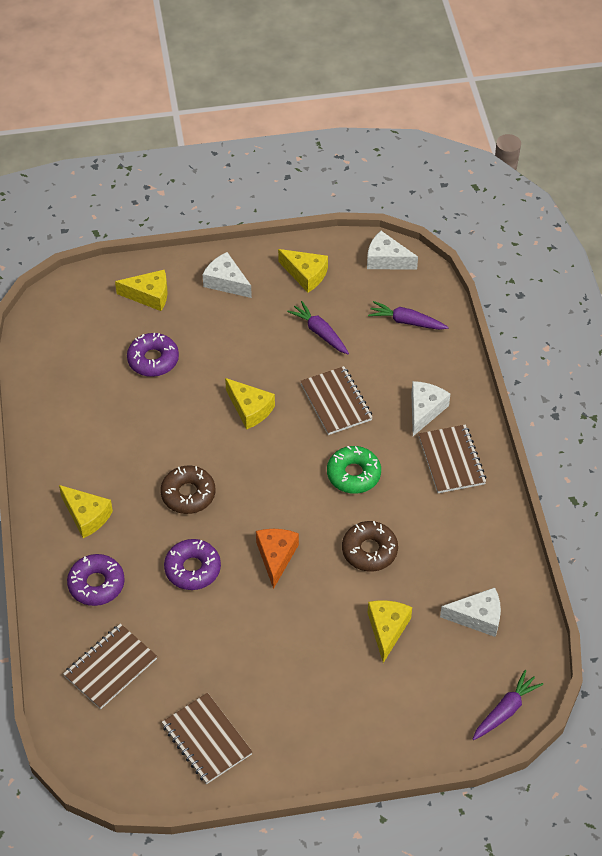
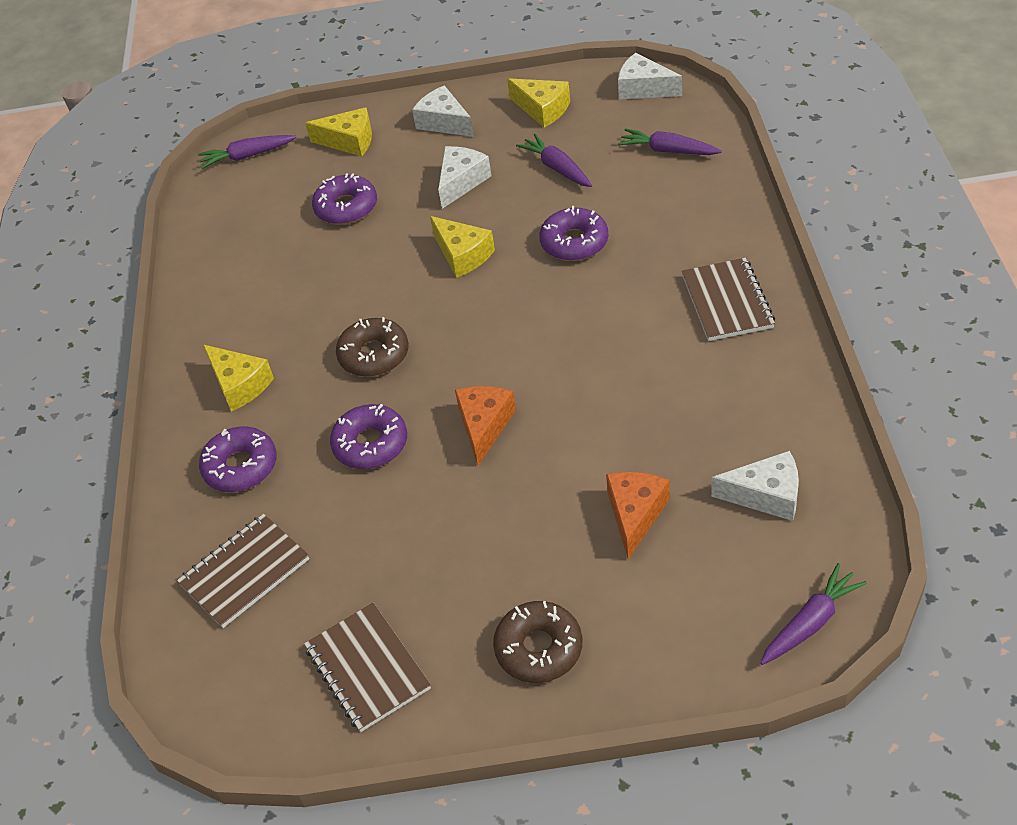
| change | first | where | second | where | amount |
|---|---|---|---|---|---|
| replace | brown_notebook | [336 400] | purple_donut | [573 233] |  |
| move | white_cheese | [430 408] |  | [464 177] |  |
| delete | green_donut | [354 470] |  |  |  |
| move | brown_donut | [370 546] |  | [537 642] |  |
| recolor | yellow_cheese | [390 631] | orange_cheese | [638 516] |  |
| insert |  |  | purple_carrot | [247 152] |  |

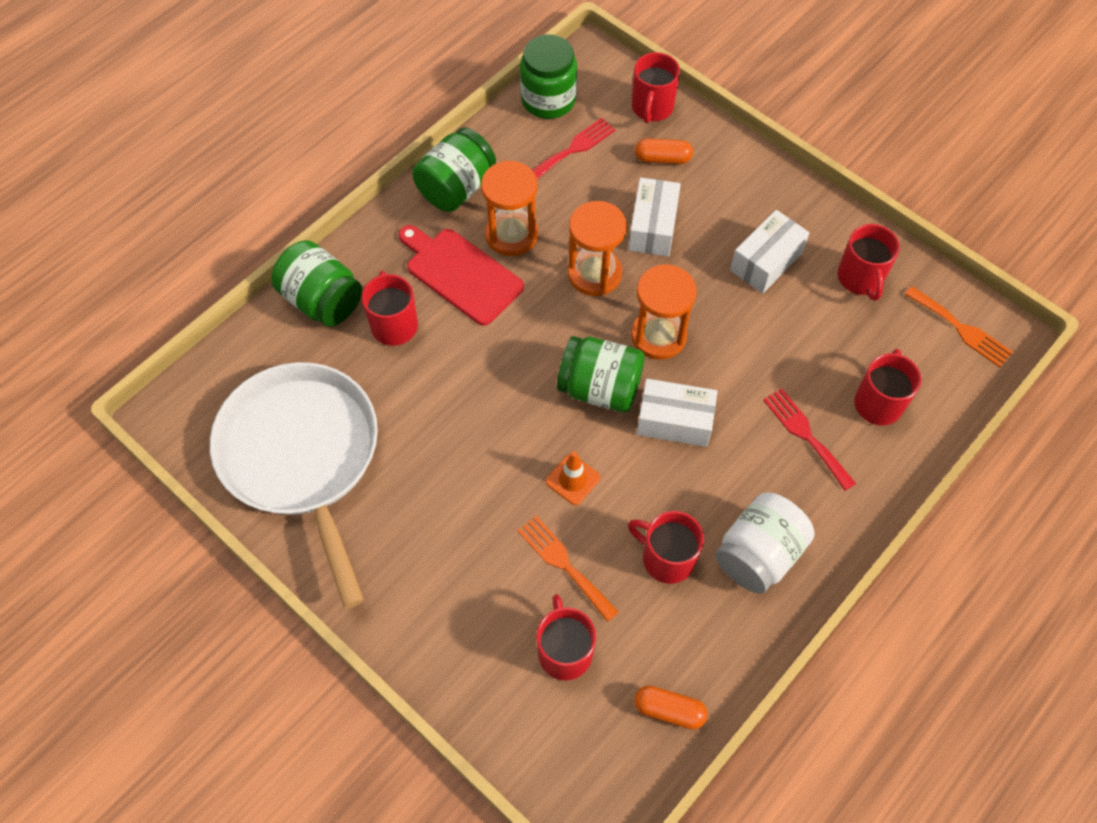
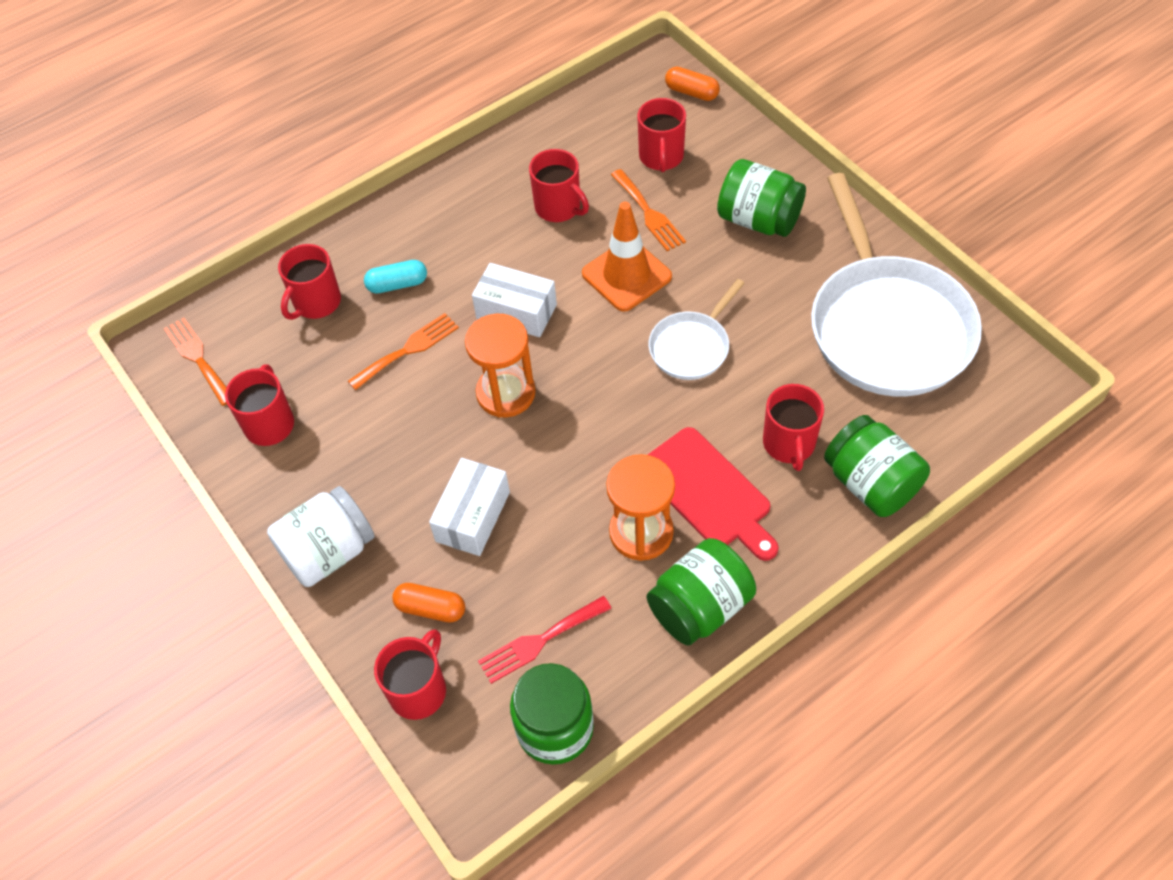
| change | first | where | second | where | amount |
|---|---|---|---|---|---|
| delete | orange_hourglass | [597 248] |  |  |  |
| delete | white_box | [769 252] |  |  |  |
| move | green_jar | [601 374] |  | [761 198] |  |
| replace | red_fork | [809 439] | turquoise_capsule | [395 276] |  |
| resize | orange_traffic_cone | [573 478] |  | [627 257] | x1.73 |
| move | white_jar | [765 543] |  | [321 536] |  |
| move | orange_capsule | [671 707] |  | [692 84] |  |
| insert |  |  | white_pan | [697 329] |  |
| insert |  |  | orange_fork | [403 351] |  |

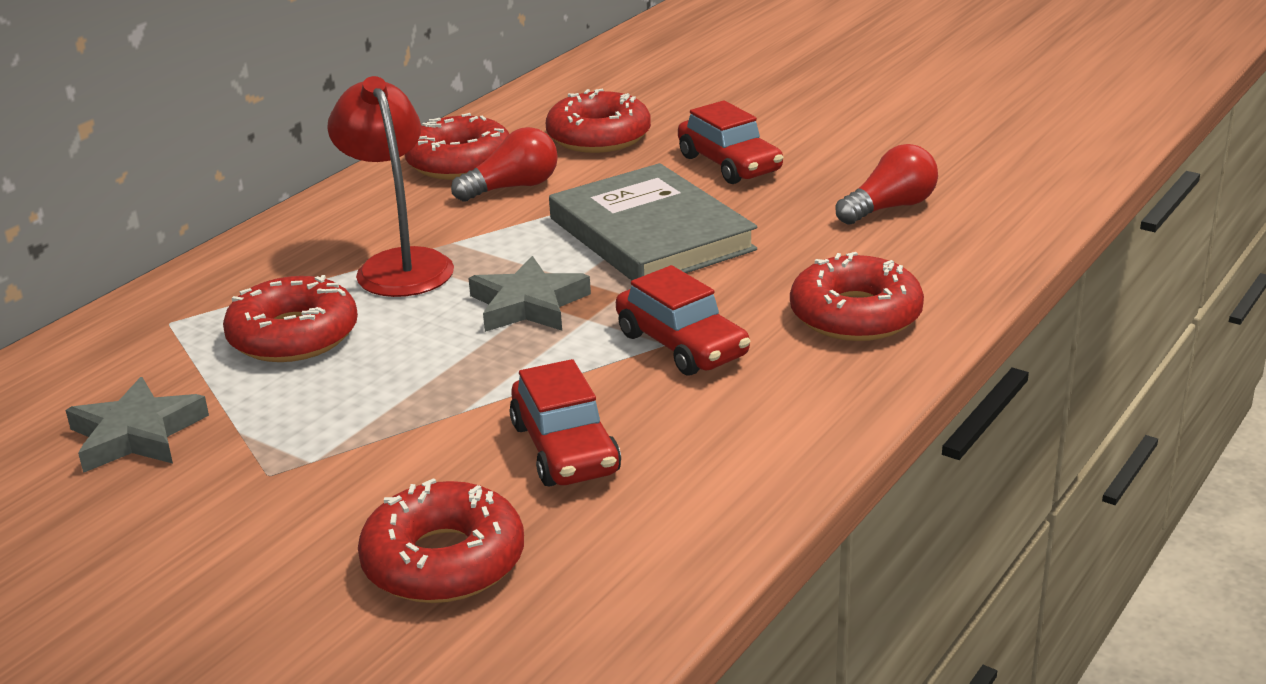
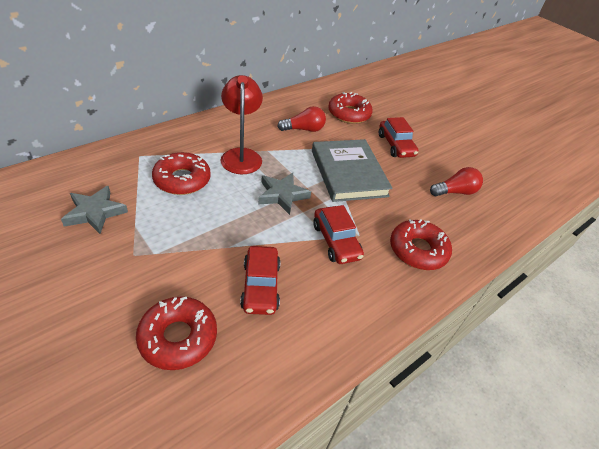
| change | first | where | second | where | amount |
|---|---|---|---|---|---|
| delete | red_donut | [457 146] |  |  |  |

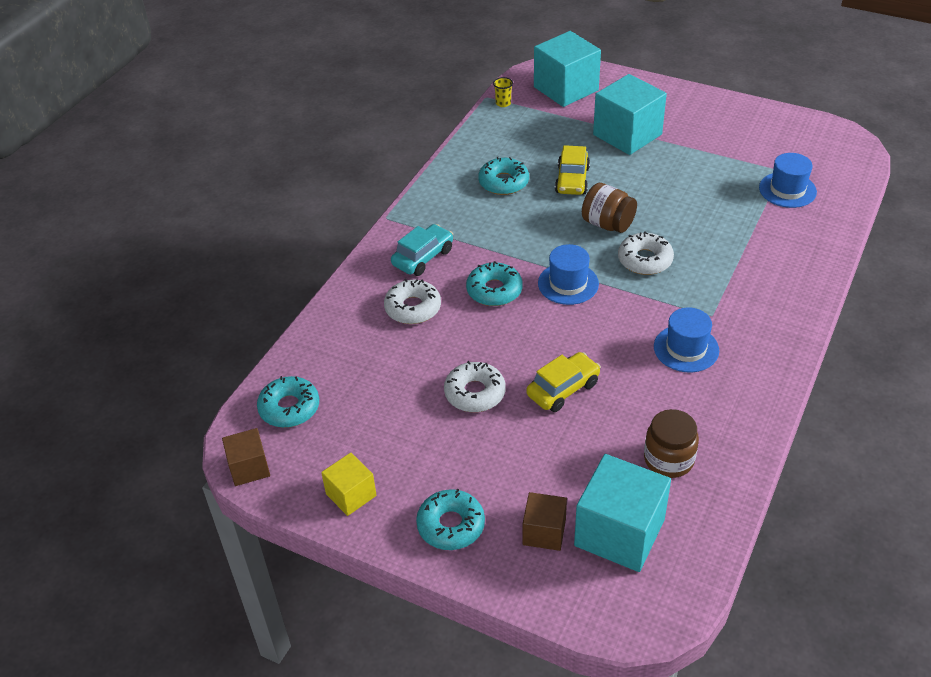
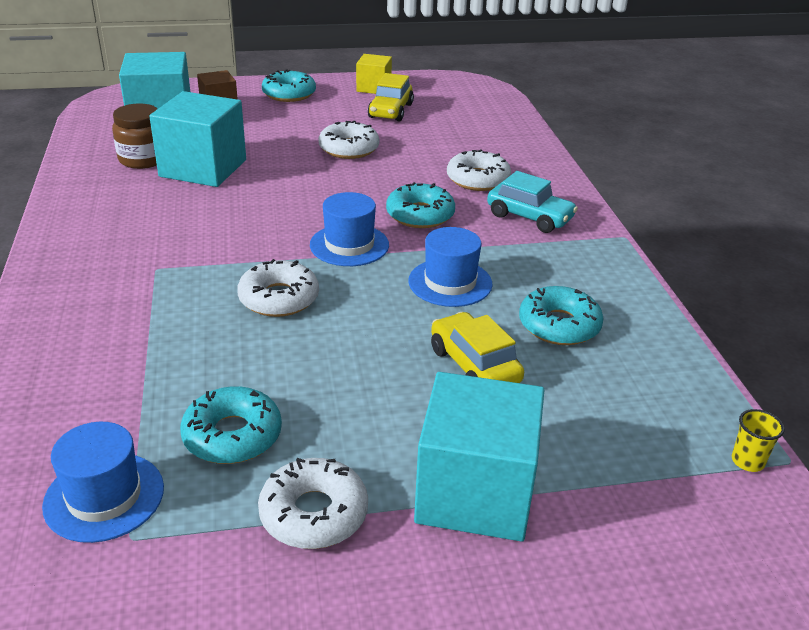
| change | first | where | second | where | amount |
|---|---|---|---|---|---|
| move | turquoise_cube | [567 69] |  | [197 139] |  |
| delete | brown_jar | [609 208] |  |  |  |
| rotate | turquoise_car | [422 250] |  | [532 202] | 60 degrees counterclockwise |
| move | blue_hat | [686 340] |  | [450 267] |  |
| move | yellow_car | [563 382] |  | [391 97] |  |
| move | turquoise_donut | [288 402] |  | [231 425] |  |
| delete | brown_cube | [246 457] |  |  |  |
| insert |  |  | white_donut | [313 503] |  |

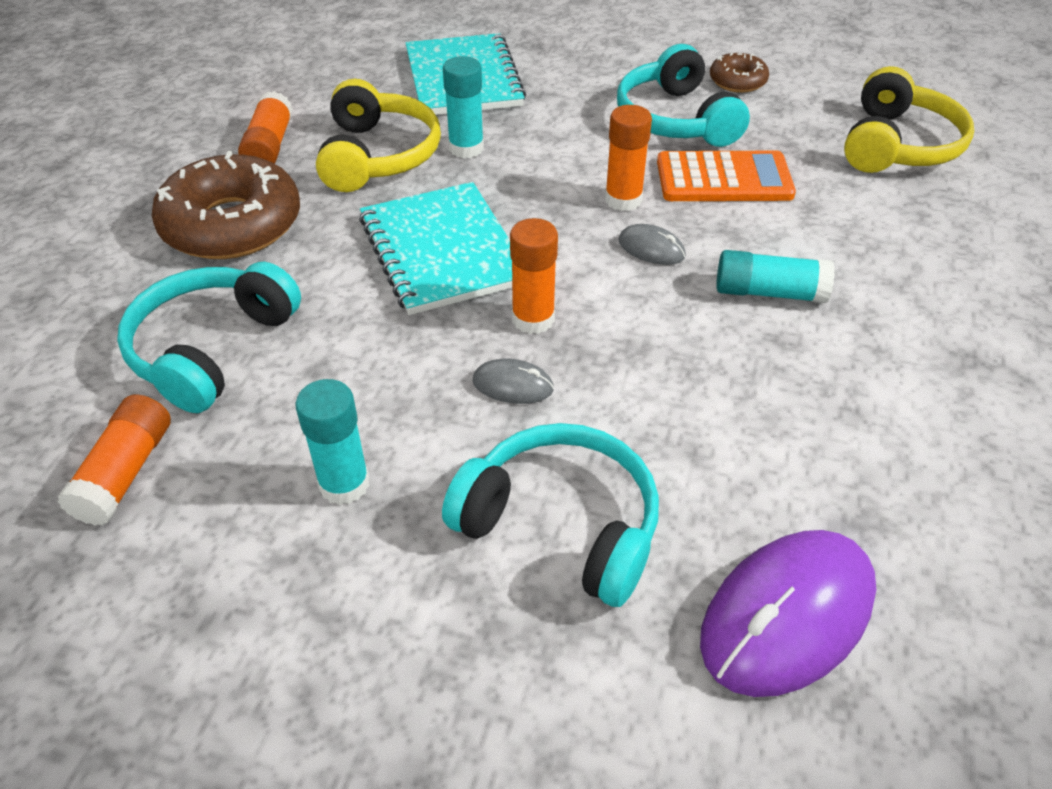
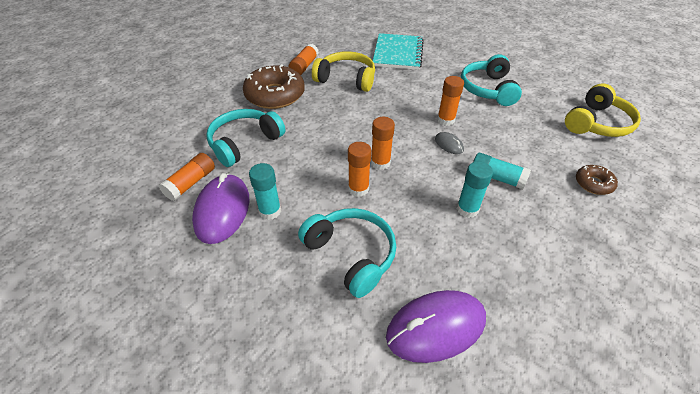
| change | first | where | second | where | amount |
|---|---|---|---|---|---|
| move | brown_donut | [739 73] |  | [597 180] |  |
| move | turquoise_glue_stick | [463 107] |  | [475 189] |  |
| rotate | yellow_headphones | [378 135] |  | [343 71] | 90 degrees counterclockwise |
| delete | orange_calculator | [726 176] |  |  |  |
| delete | turquoise_notebook | [435 248] |  |  |  |
| replace | grey_mouse | [513 381] | orange_glue_stick | [359 169] |  |
| insert |  |  | purple_mouse | [220 208] |  |

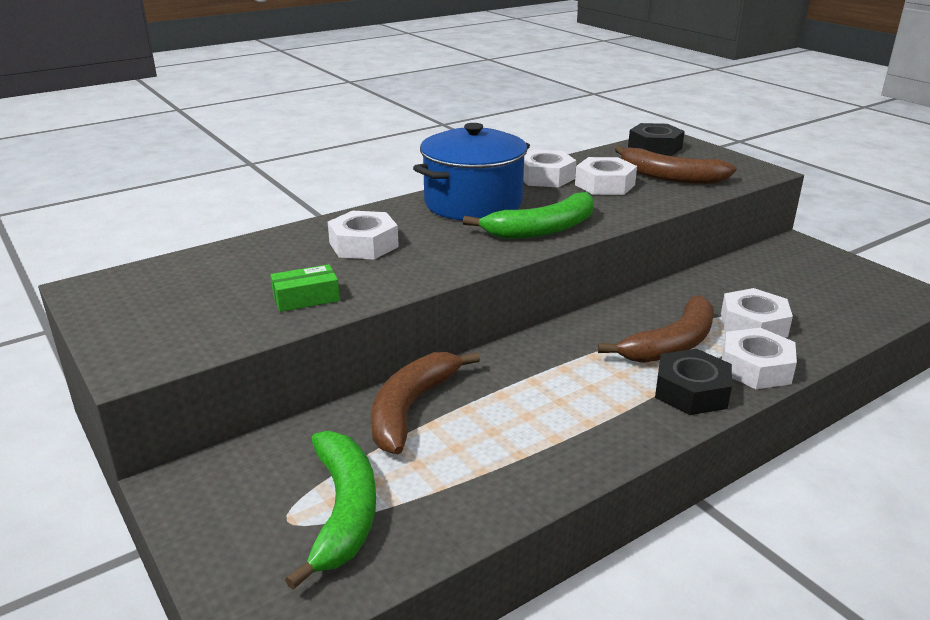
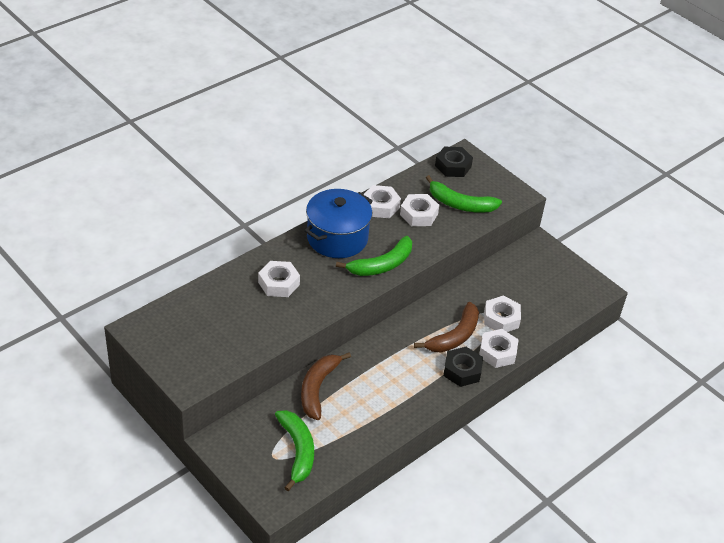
| change | first | where | second | where | amount |
|---|---|---|---|---|---|
| recolor | brown_banana | [676 164] | green_banana | [464 194] |  |
| delete | green_box | [305 288] |  |  |  |

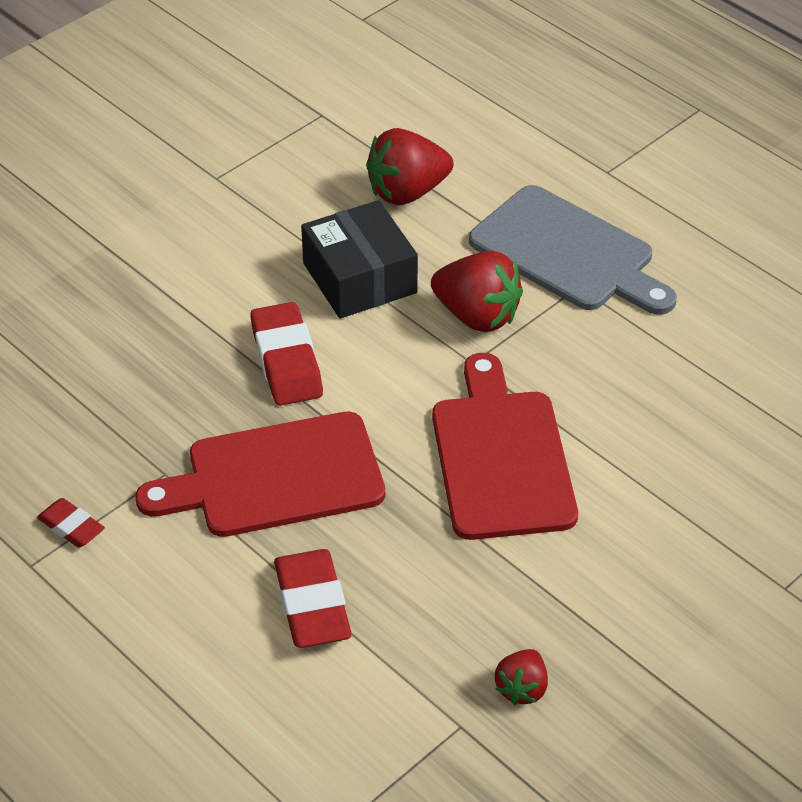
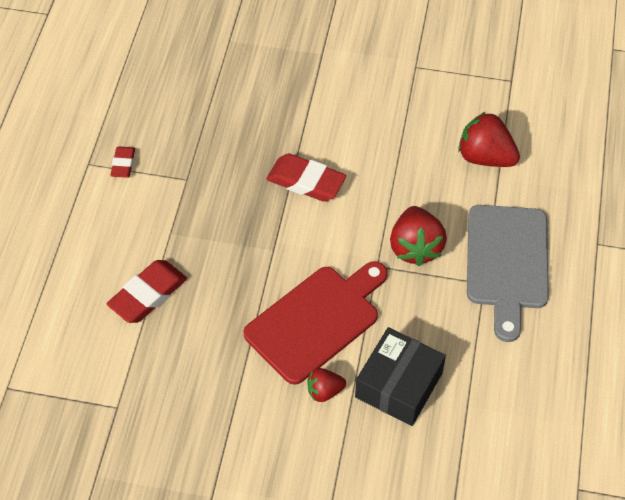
| change | first | where | second | where | amount |
|---|---|---|---|---|---|
| move | black_box | [359 259] |  | [400 376] |  |
| rotate | red_eraser | [286 354] |  | [306 178] | 75 degrees clockwise |
| delete | red_cutting_board | [260 474] |  |  |  |
| move | red_strawberry | [521 677] |  | [326 385] |  |

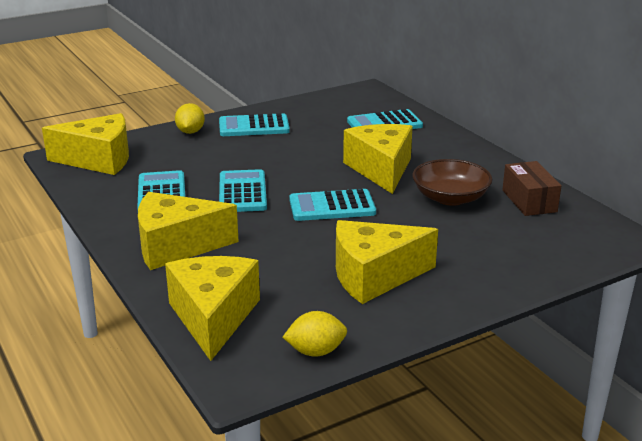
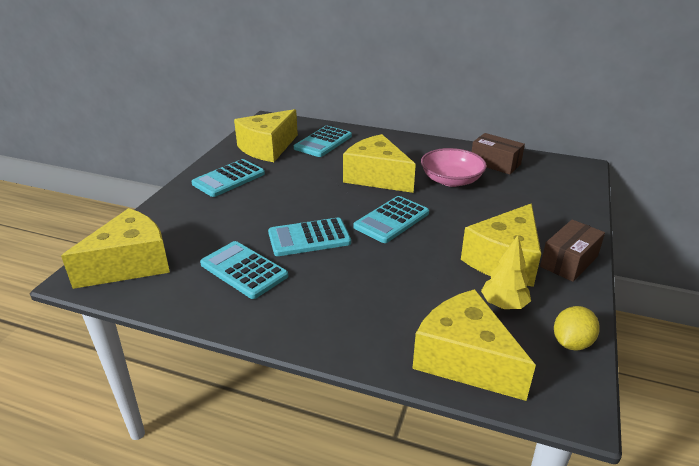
| change | first | where | second | where | amount |
|---|---|---|---|---|---|
| delete | yellow_lemon | [190 118] |  |  |  |
| recolor | brown_bowl | [452 182] | pink_bowl | [454 167] |  |
| rotate | turquoise_calculator | [243 190] |  | [309 237] | 60 degrees counterclockwise |
| move | yellow_cheese | [188 231] |  | [266 135] |  |
| insert |  |  | brown_box | [572 250] |  |
| insert |  |  | yellow_tree | [506 272] |  |

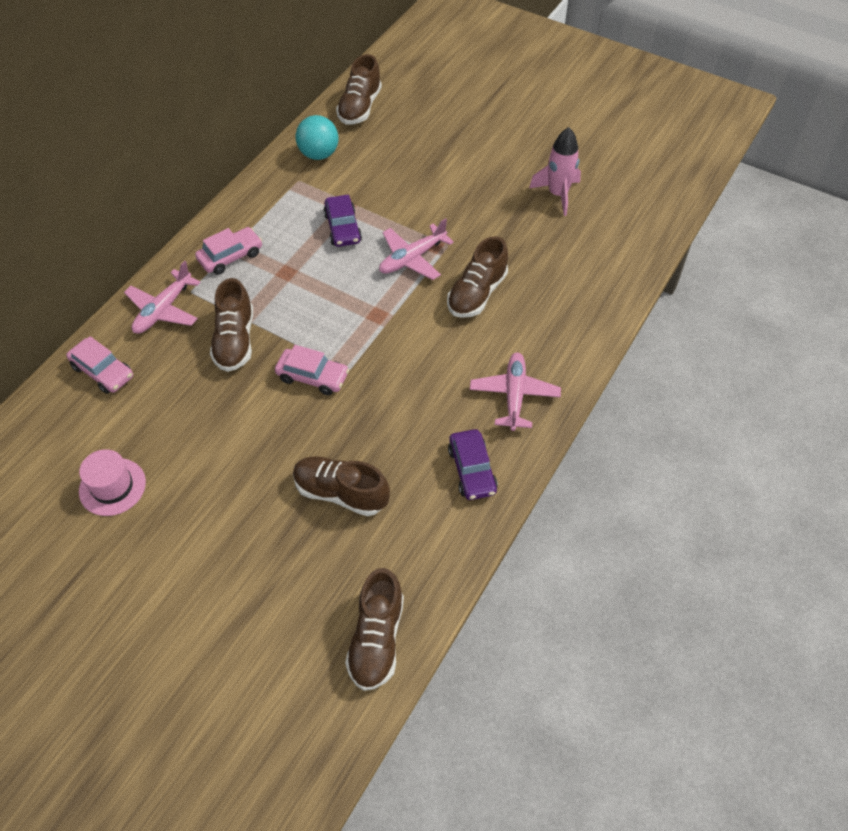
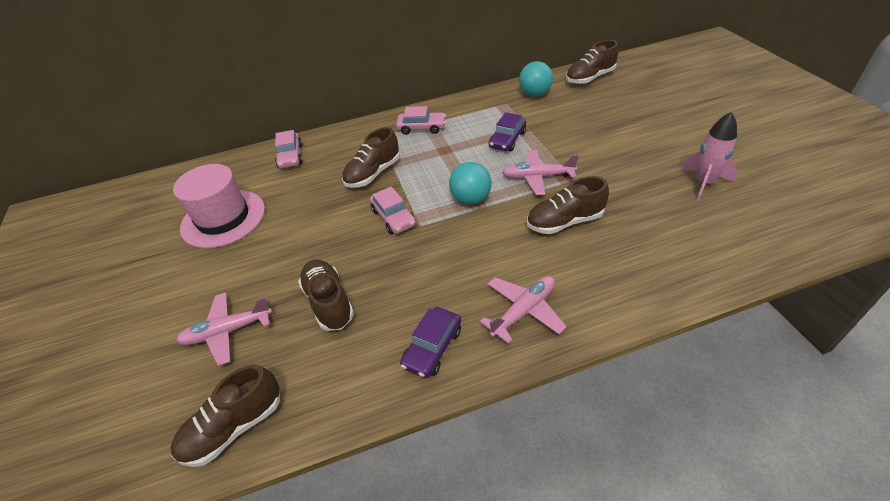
| change | first | where | second | where | amount |
|---|---|---|---|---|---|
| move | pink_plane | [162 297] |  | [224 329] |  |
| resize | pink_hat | [112 482] |  | [219 206] | x1.71 |
| insert |  |  | turquoise_ball | [470 183] |  |

